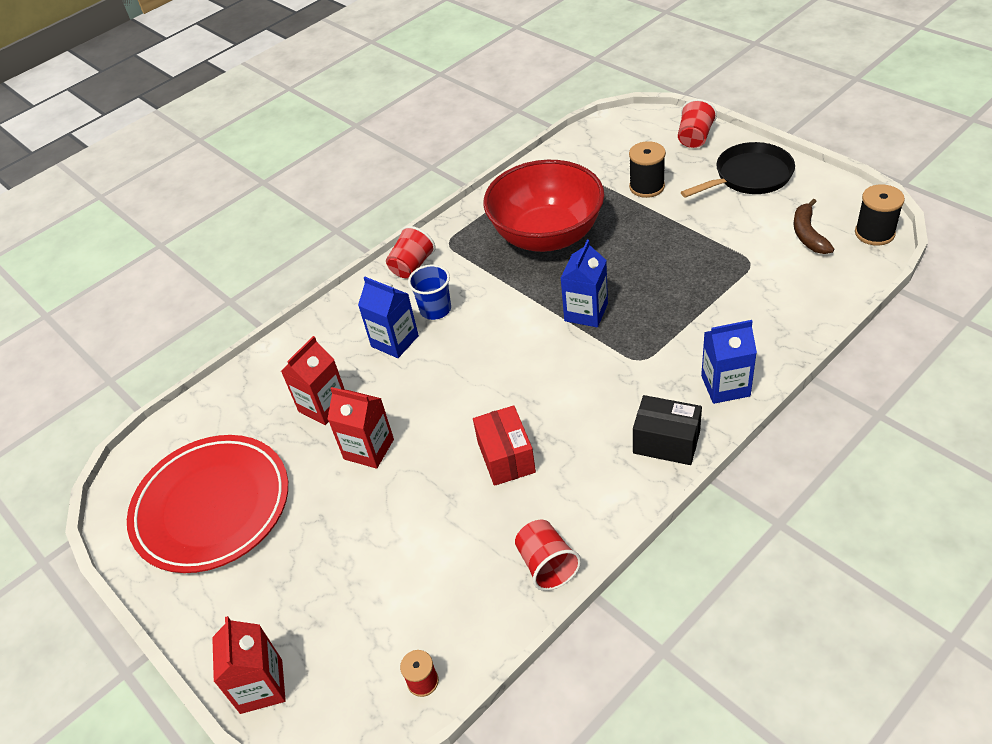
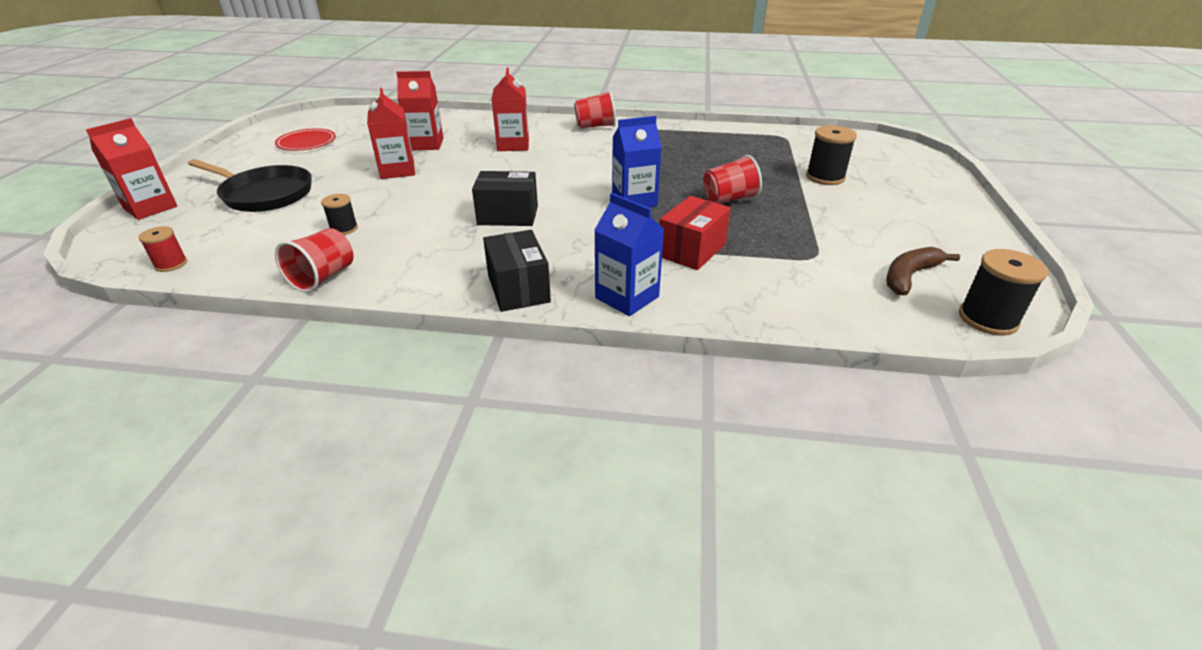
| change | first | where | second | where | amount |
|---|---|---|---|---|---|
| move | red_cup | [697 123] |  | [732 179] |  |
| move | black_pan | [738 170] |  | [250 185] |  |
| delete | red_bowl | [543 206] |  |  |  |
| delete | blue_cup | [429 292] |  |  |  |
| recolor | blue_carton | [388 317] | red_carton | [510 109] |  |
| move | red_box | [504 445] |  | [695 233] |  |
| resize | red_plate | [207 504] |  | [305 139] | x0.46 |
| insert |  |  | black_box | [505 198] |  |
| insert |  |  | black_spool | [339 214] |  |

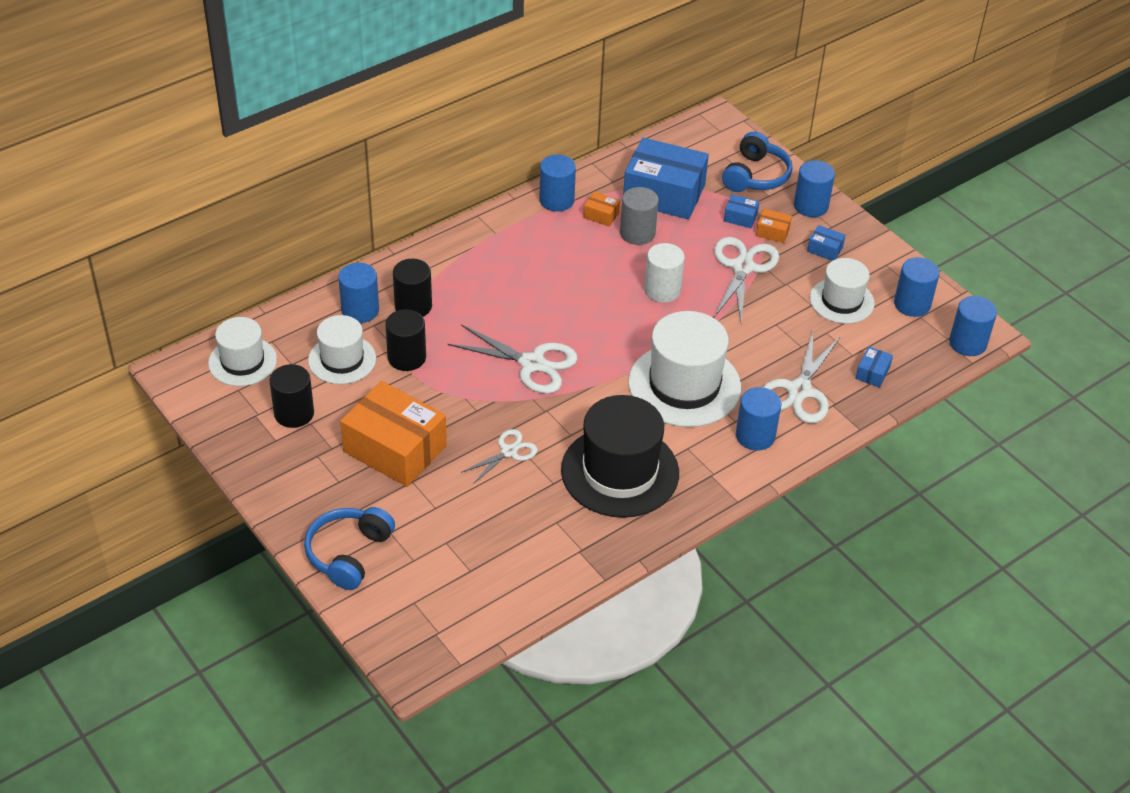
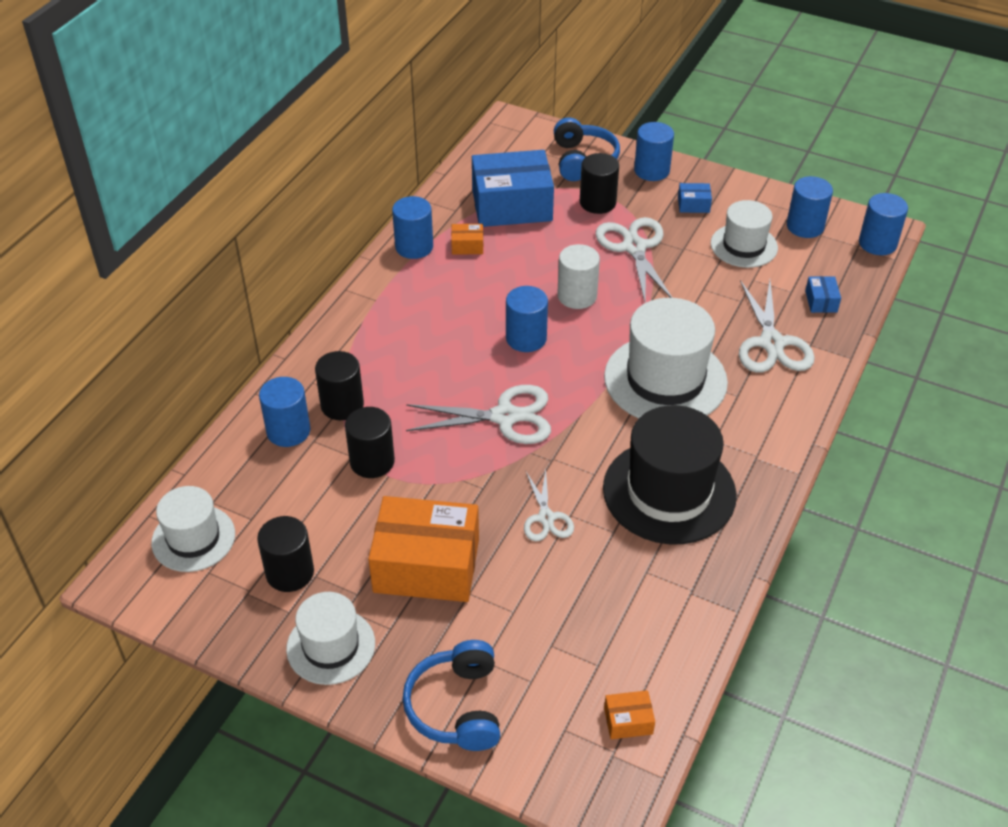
| change | first | where | second | where | amount |
|---|---|---|---|---|---|
| delete | grey_cylinder | [639 216] |  |  |  |
| replace | blue_box | [741 211] | black_cylinder | [599 183] |  |
| move | orange_box | [774 226] |  | [629 714] |  |
| move | white_hat | [342 349] |  | [330 638] |  |
| move | blue_cylinder | [758 419] |  | [527 319] |  |
| rotate | white_scissors | [499 456] |  | [549 505] | 150 degrees clockwise |

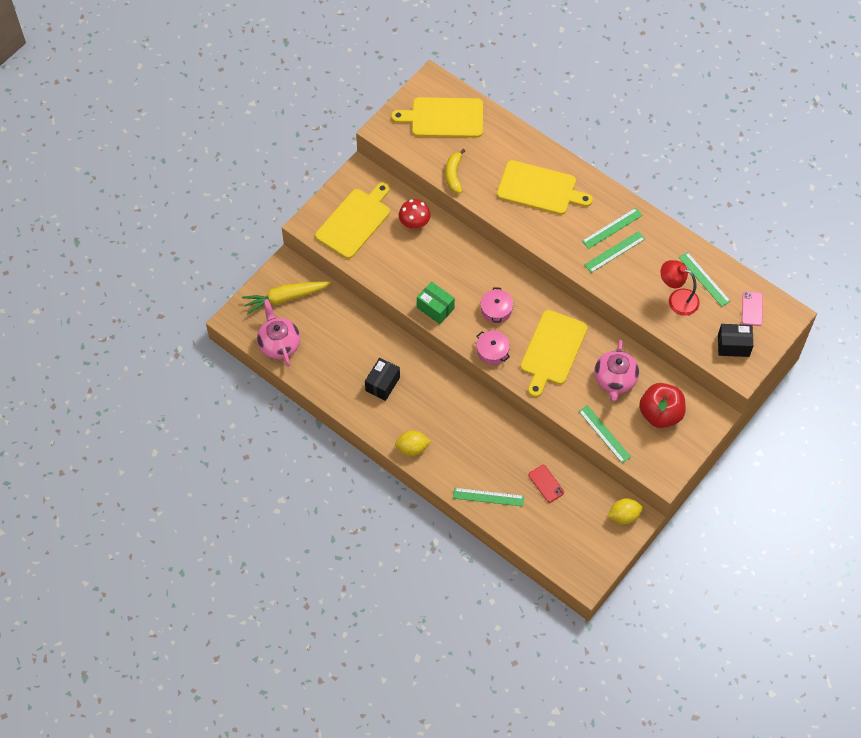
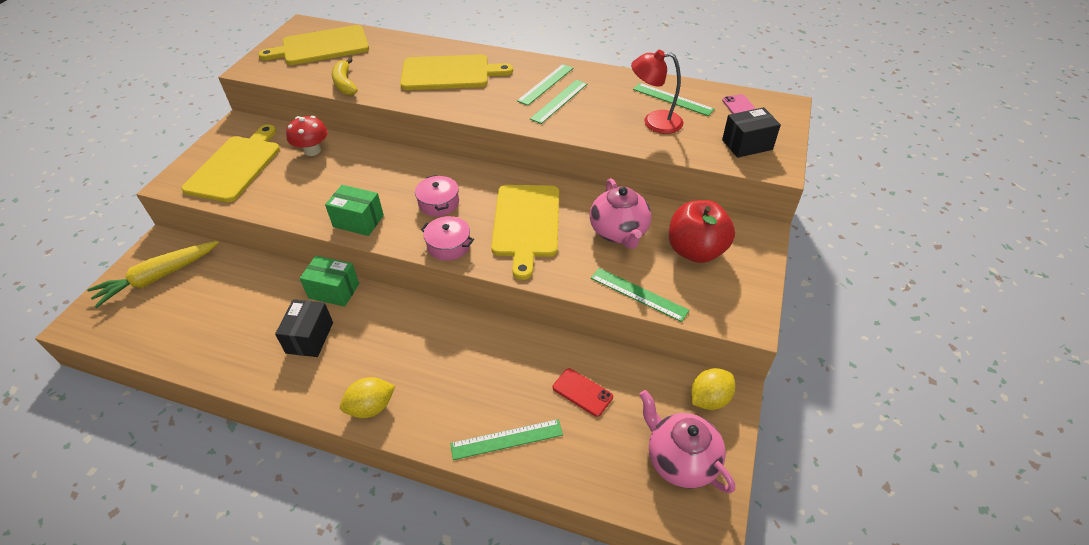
| change | first | where | second | where | amount |
|---|---|---|---|---|---|
| move | pink_teapot | [278 333] |  | [687 441] |  |
| insert |  |  | green_box | [329 281] |  |

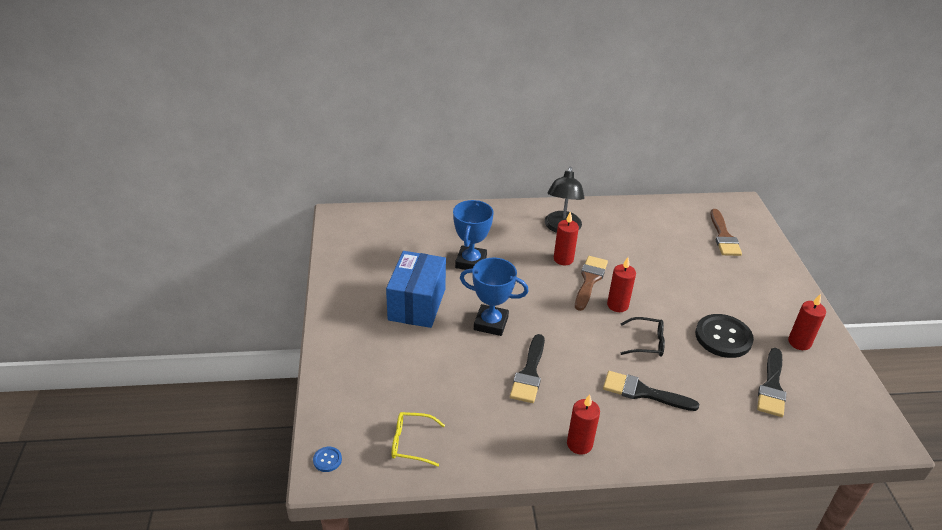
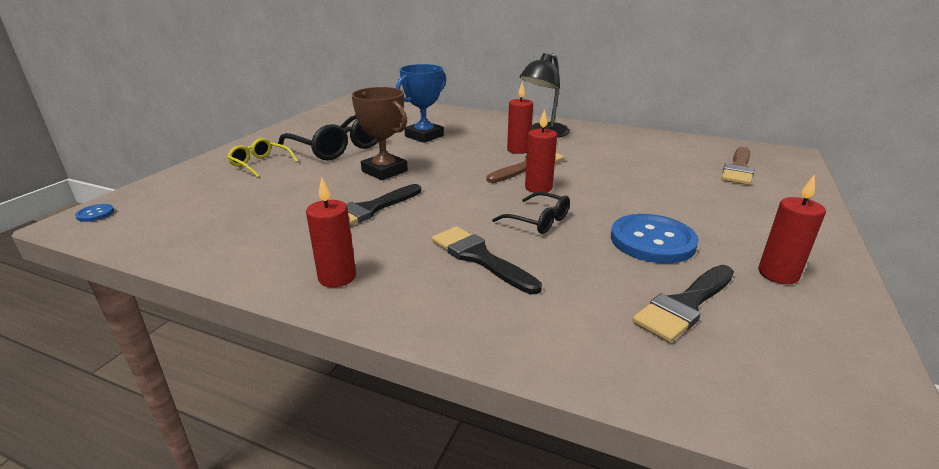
| change | first | where | second | where | amount |
|---|---|---|---|---|---|
| replace | blue_box | [416 289] | black_glasses | [328 137] |  |
| recolor | blue_trophy | [494 297] | brown_trophy | [379 133] |  |
| recolor | black_button | [724 336] | blue_button | [655 239] |  |
| move | yellow_glasses | [418 439] |  | [262 158] |  |

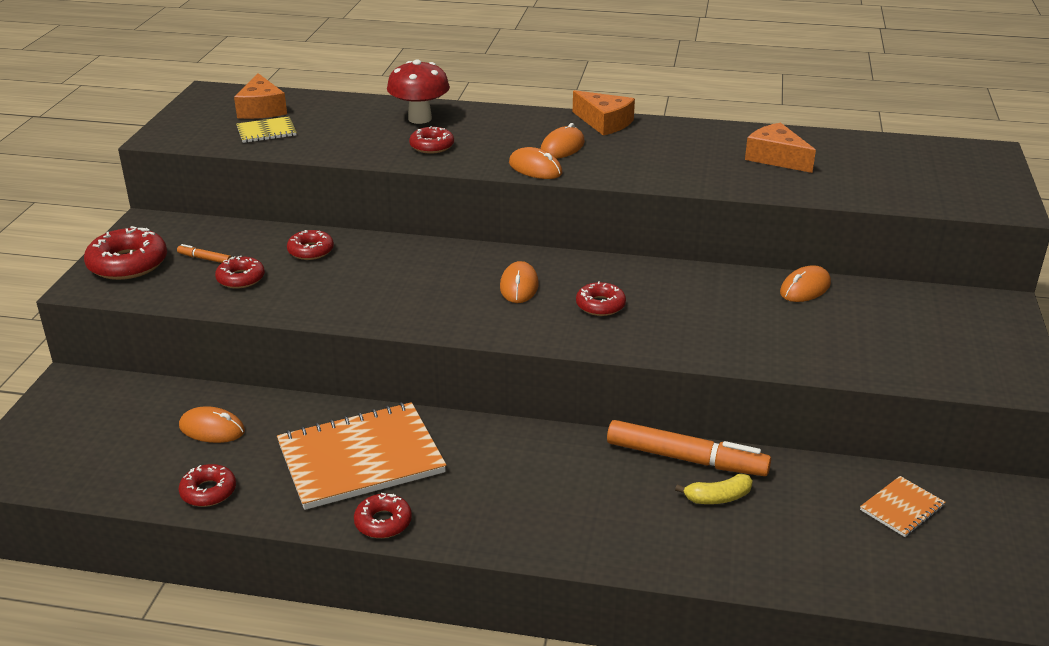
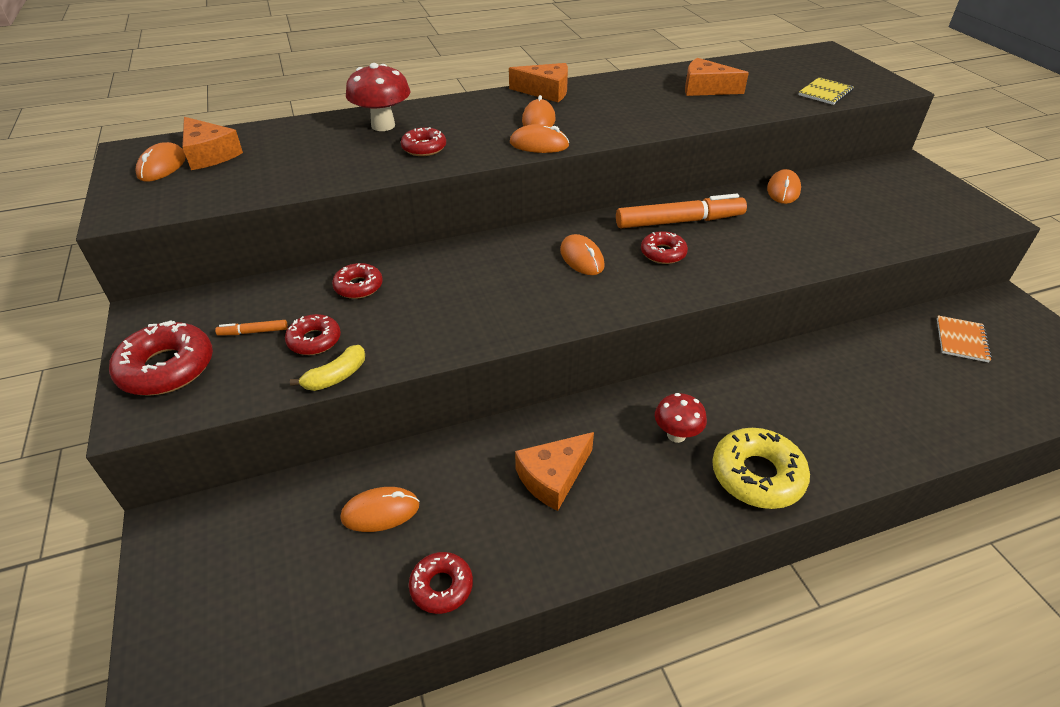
| change | first | where | second | where | amount |
|---|---|---|---|---|---|
| move | yellow_notebook | [266 129] |  | [826 91] |  |
| replace | orange_notebook | [361 456] | orange_cheese | [554 471] |  |
| move | orange_marker | [689 448] |  | [681 211] |  |
| move | yellow_banana | [714 489] |  | [327 368] |  |
| delete | red_donut | [383 515] |  |  |  |
| insert |  |  | orange_mouse | [160 162] |  |
| insert |  |  | red_mushroom | [681 418] |  |
| insert |  |  | yellow_donut | [761 468] |  |

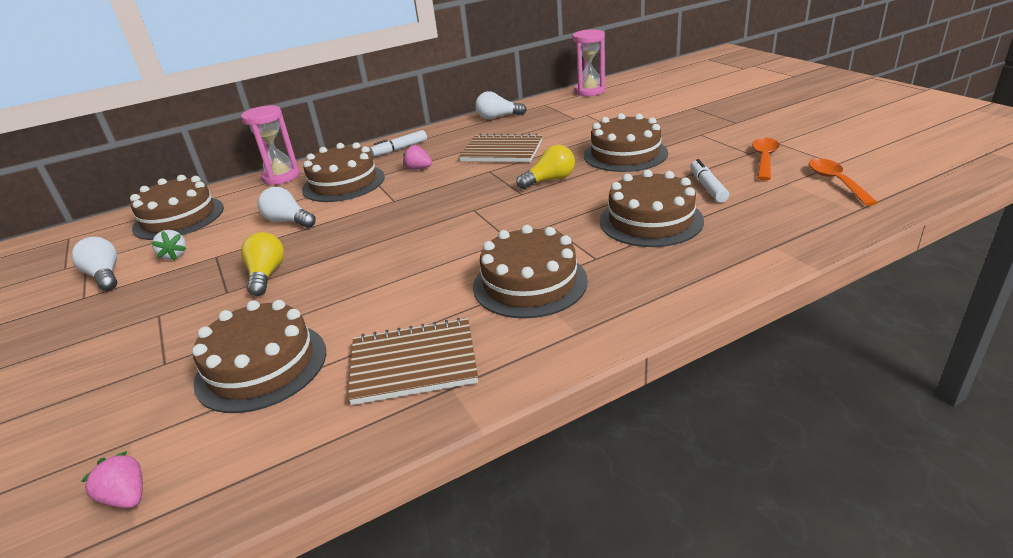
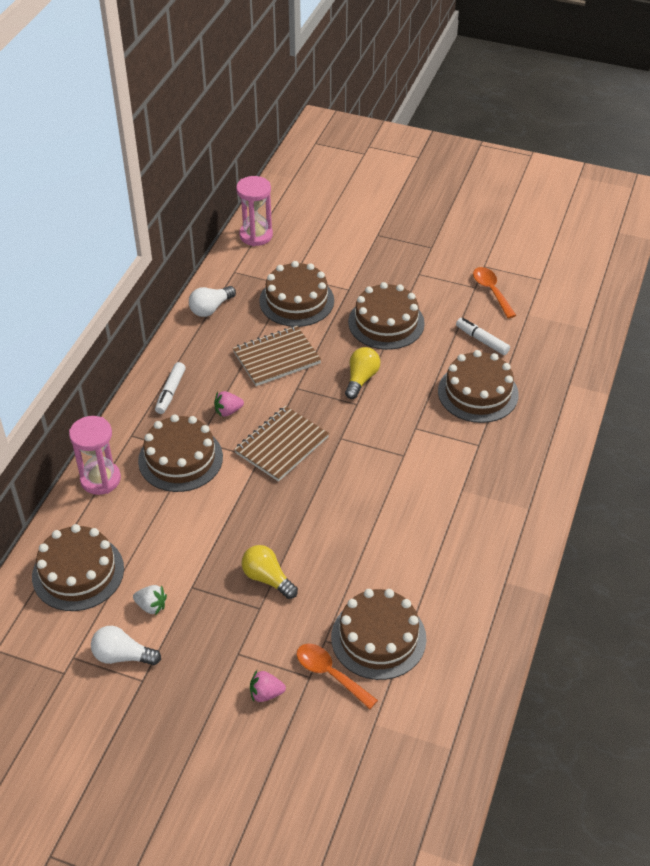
| change | first | where | second | where | amount |
|---|---|---|---|---|---|
| move | orange_spoon | [843 182] |  | [337 676] |  |
| delete | white_light_bulb | [287 207] |  |  |  |
| move | brown_cake | [530 272] |  | [296 294] |  |
| move | brown_notebook | [413 361] |  | [281 443] |  |
| move | pink_strawberry | [112 479] |  | [268 686] |  |

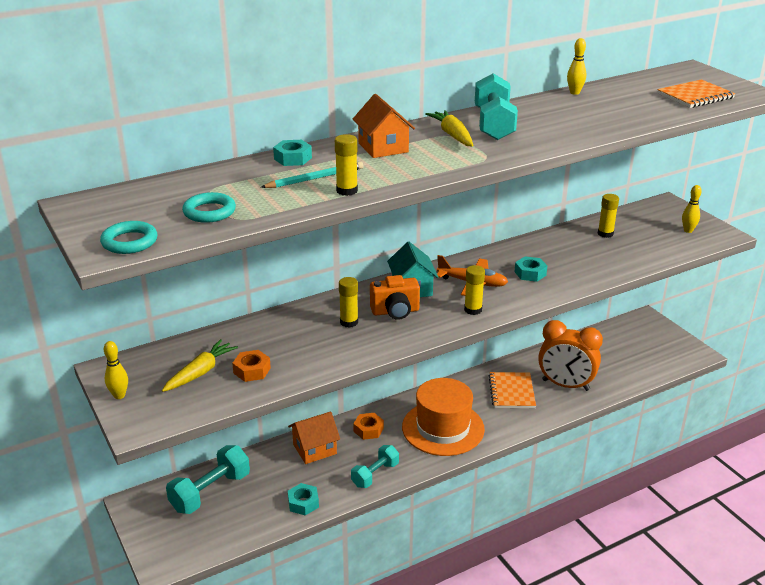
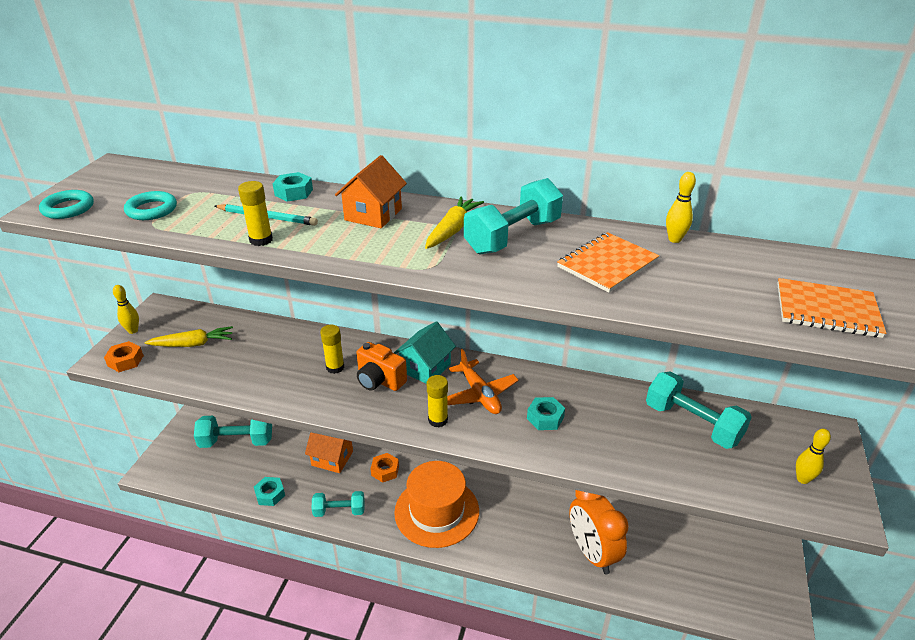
| change | first | where | second | where | amount |
|---|---|---|---|---|---|
| replace | yellow_glue_stick | [608 216] | turquoise_dumbbell | [699 410] |  |
| move | orange_nut | [251 366] |  | [124 356] |  |
| move | orange_notebook | [512 390] |  | [608 262] |  |

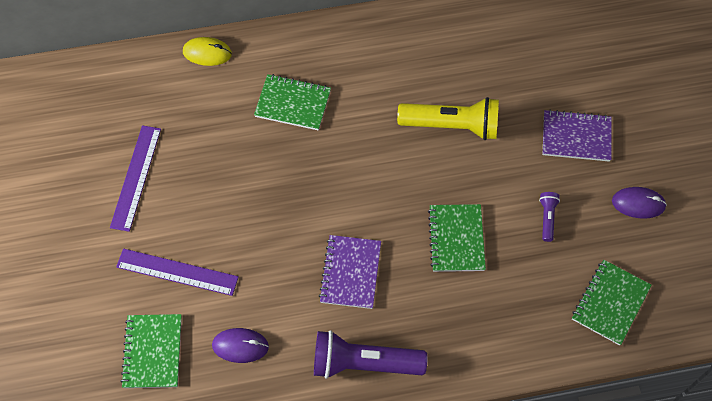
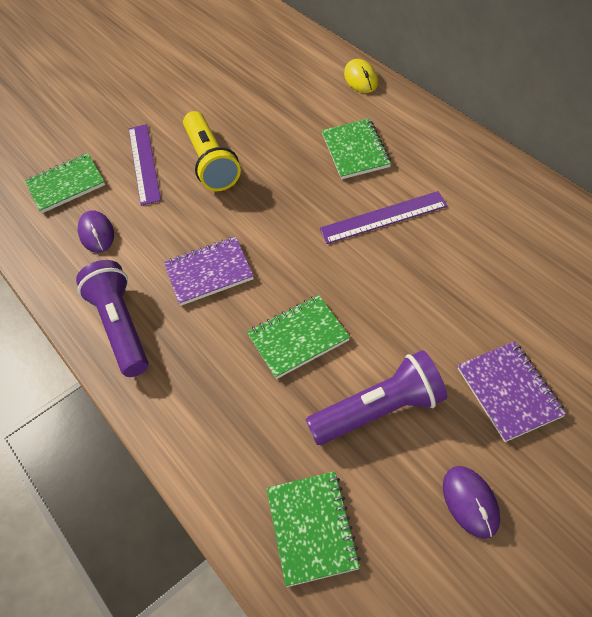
| change | first | where | second | where | amount |
|---|---|---|---|---|---|
| move | yellow_flashlight | [448 118] |  | [212 151] |  |
| move | purple_ruler | [135 178] |  | [383 217] |  |
| resize | purple_flashlight | [549 217] |  | [376 397] | x2.15 |
| rotate | green_notebook | [612 302] |  | [313 529] | 75 degrees clockwise |

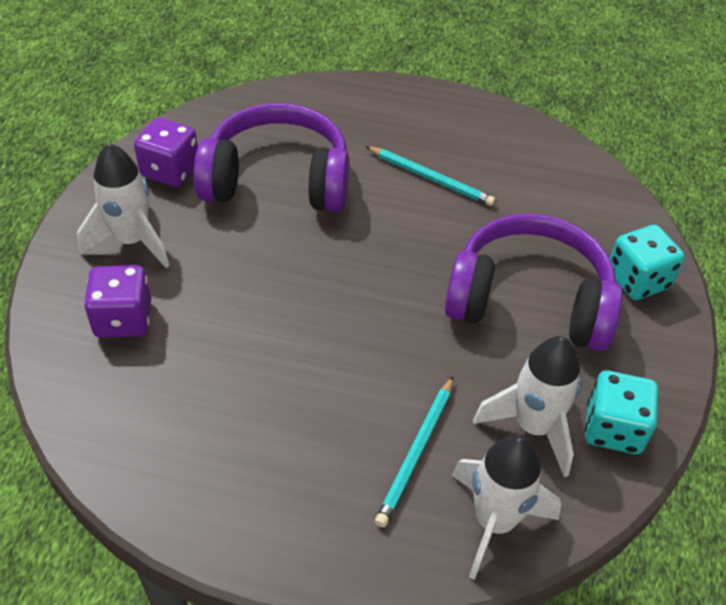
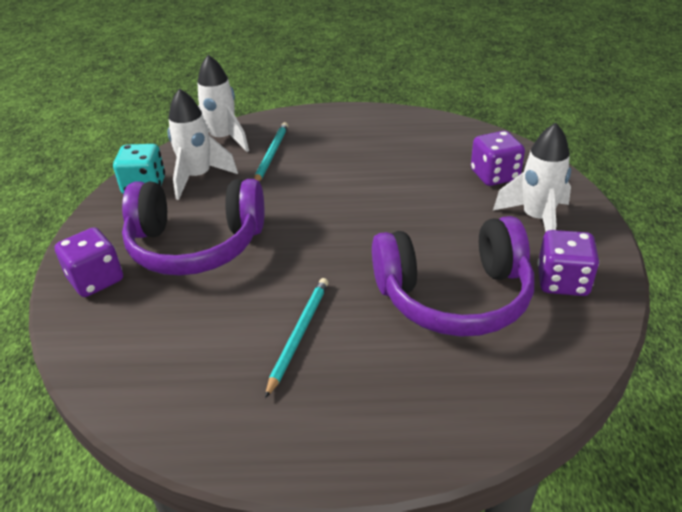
| change | first | where | second | where | amount |
|---|---|---|---|---|---|
| rotate | turquoise_pencil | [430 176] |  | [296 338] | 90 degrees clockwise |
| recolor | turquoise_dice | [647 262] | purple_dice | [89 262] |  |

